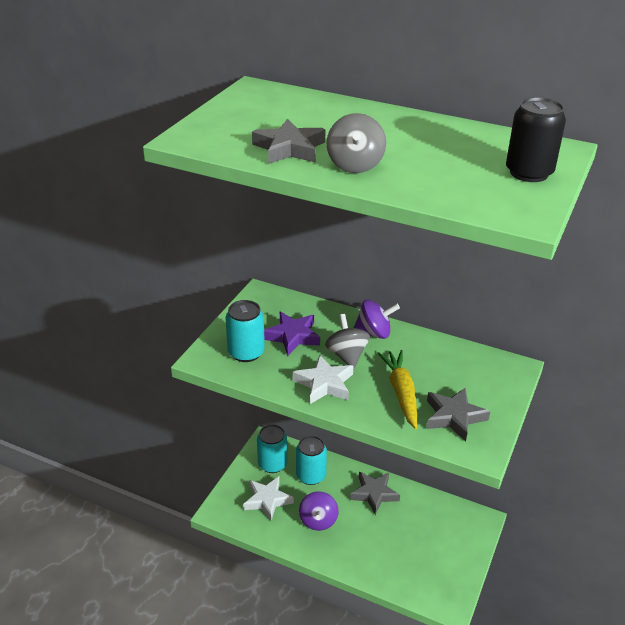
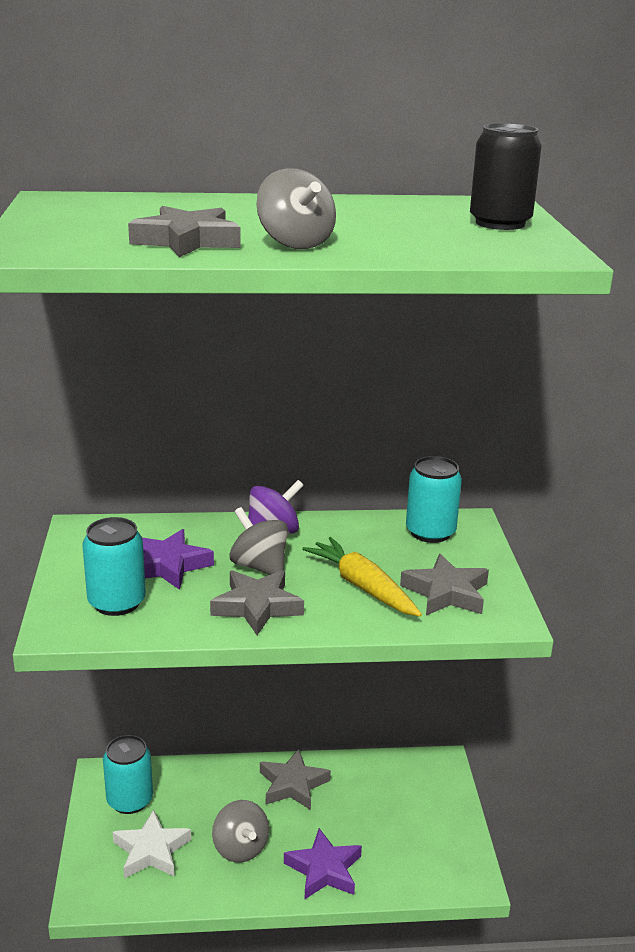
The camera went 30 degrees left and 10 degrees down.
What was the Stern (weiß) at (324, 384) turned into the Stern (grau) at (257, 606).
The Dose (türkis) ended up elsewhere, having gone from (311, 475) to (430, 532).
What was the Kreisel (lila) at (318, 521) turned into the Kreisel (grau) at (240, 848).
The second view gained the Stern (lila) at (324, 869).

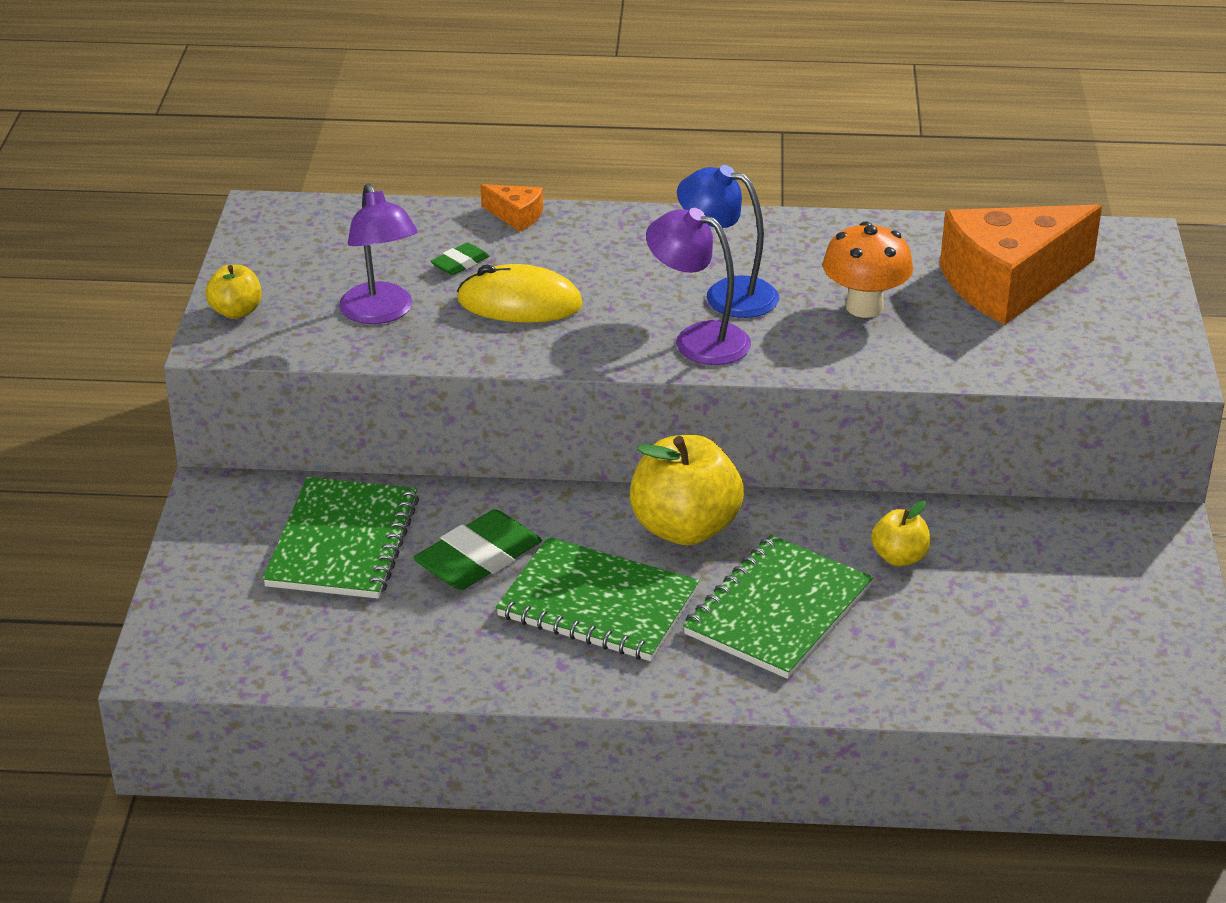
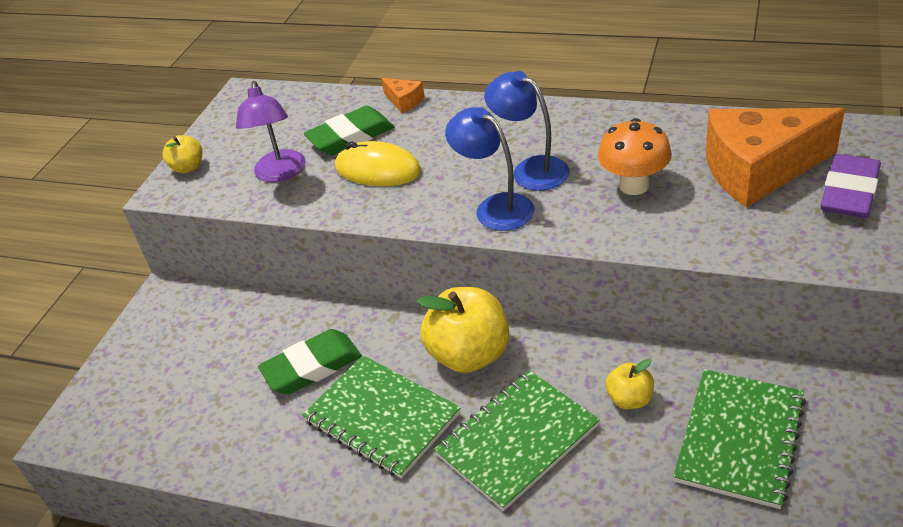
The camera went 20 degrees right and 5 degrees up.
What was the Lampe (lila) at (698, 339) turned into the Lampe (blau) at (495, 207).
The size of the Radiergummi (grün) at (460, 263) changed by a factor of 2.00.
The Notizbuch (grün) ended up elsewhere, having gone from (342, 542) to (739, 439).
The second view gained the Radiergummi (lila) at (849, 192).

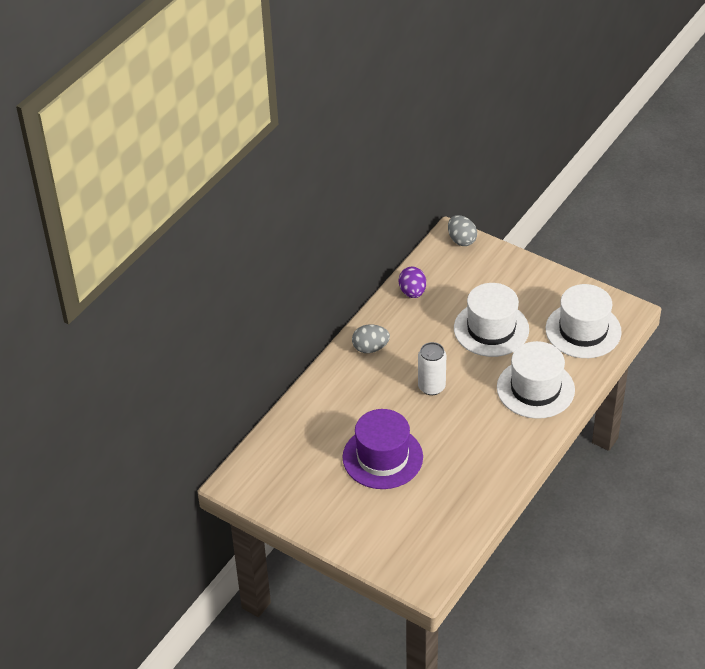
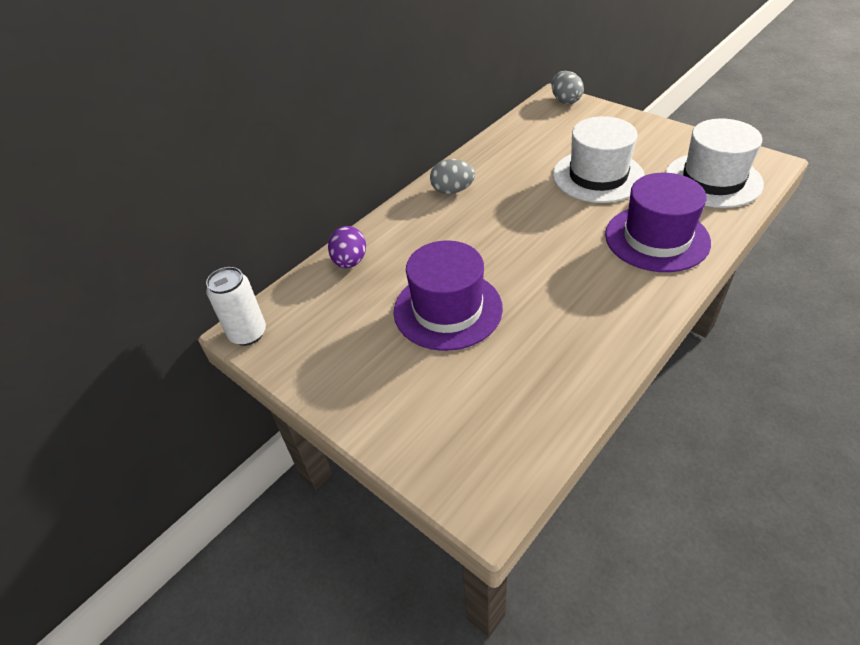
The camera went 10 degrees right and 0 degrees up.
The Ei (lila) ended up elsewhere, having gone from (412, 292) to (350, 262).
What was the Hut (weiß) at (535, 389) turned into the Hut (lila) at (656, 238).
The Dose (weiß) ended up elsewhere, having gone from (431, 387) to (248, 334).

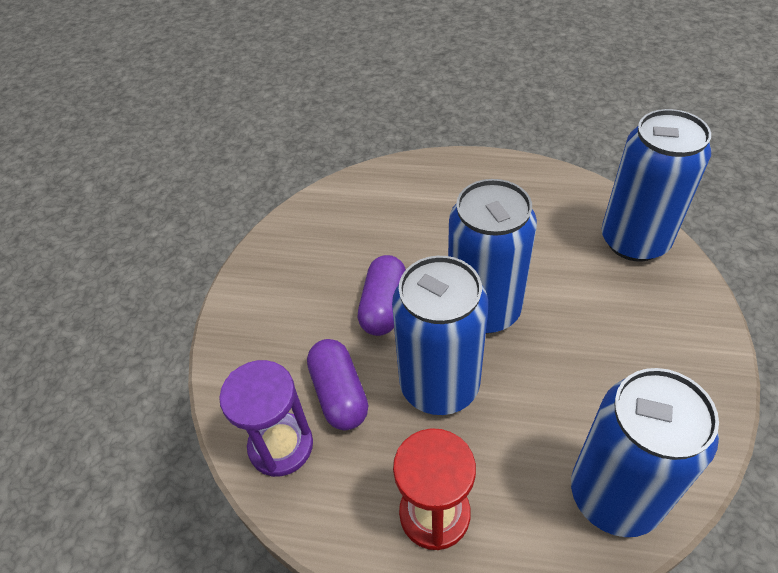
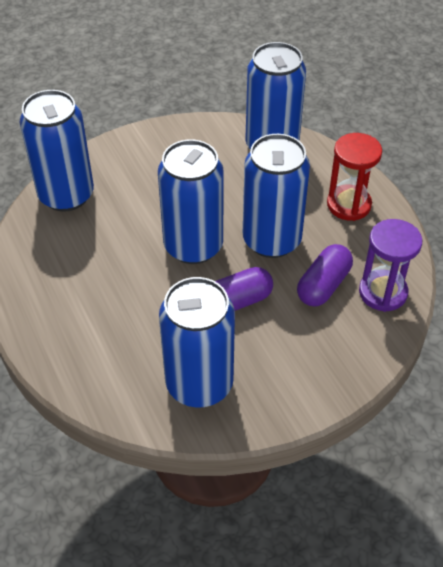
The camera went 130 degrees left and 0 degrees up.
The second view gained the Dose (blau) at (199, 384).

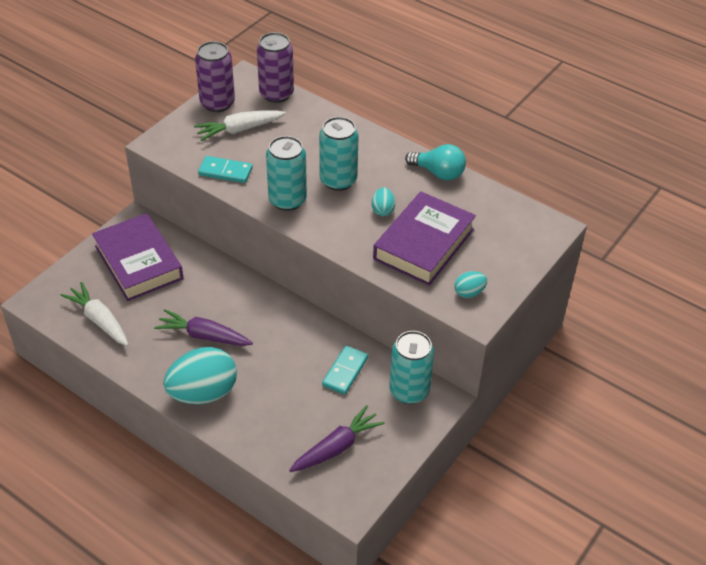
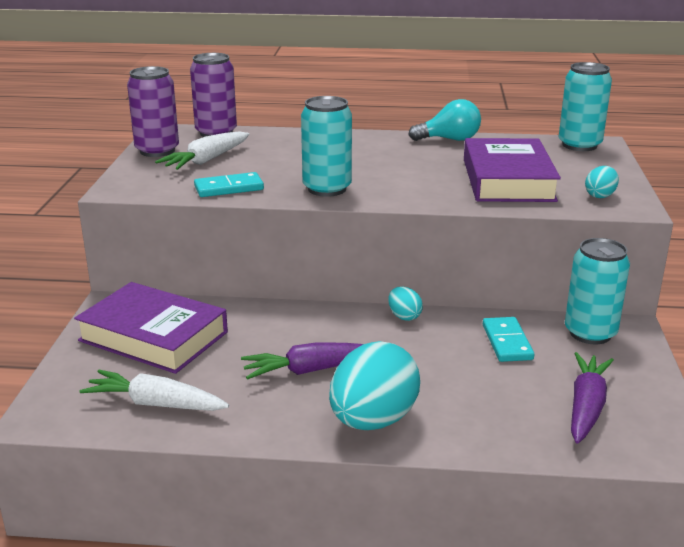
The camera went 30 degrees left and 20 degrees down.
The Dose (türkis) ended up elsewhere, having gone from (338, 180) to (579, 145).
The Ei (türkis) ended up elsewhere, having gone from (382, 210) to (404, 316).

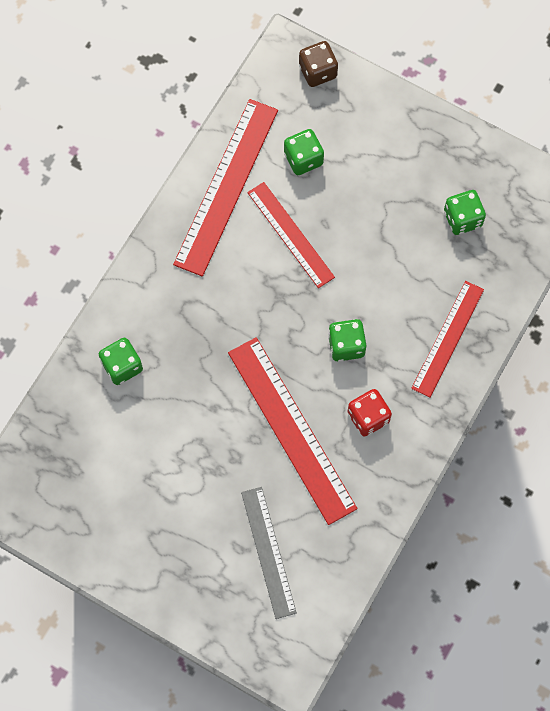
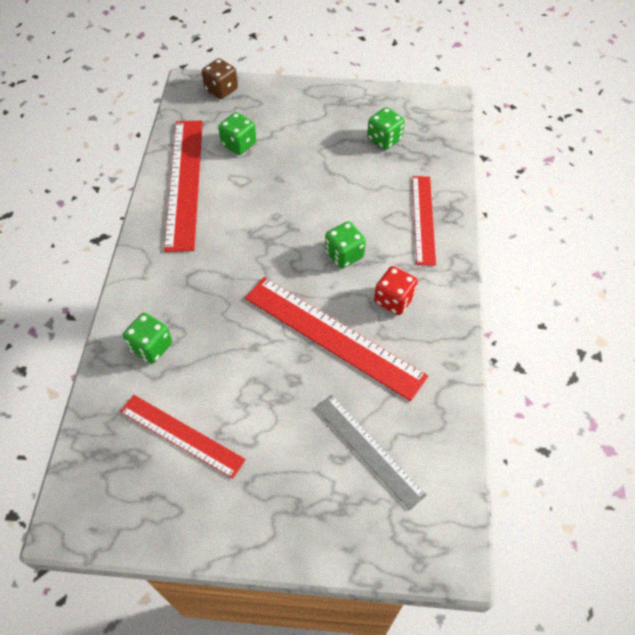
The camera went 25 degrees left and 15 degrees down.
The Lineal (rot) ended up elsewhere, having gone from (290, 235) to (181, 435).

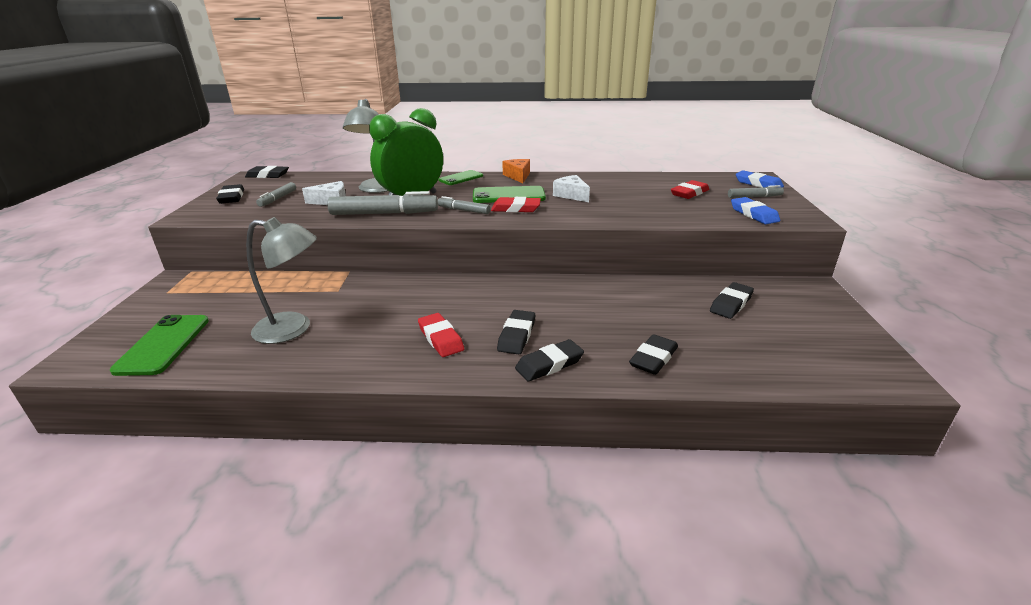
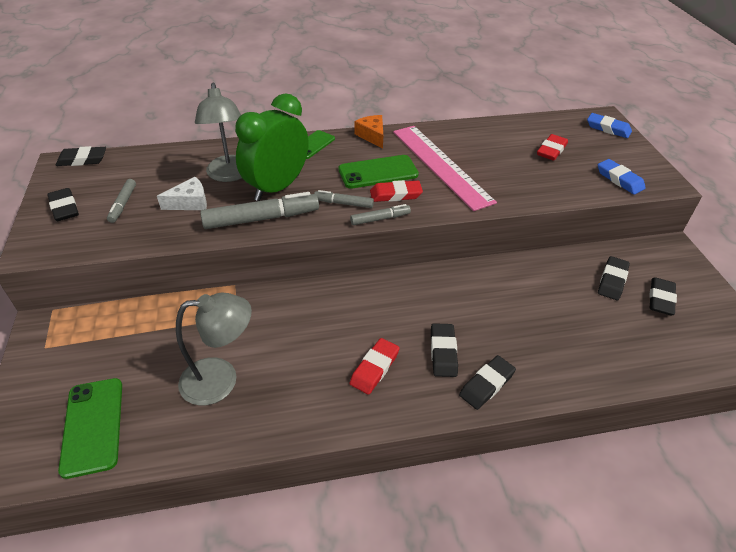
The camera went 15 degrees left and 15 degrees up.
Where the Käse (weiß) stood at (571, 195), the Lineal (rosa) came to stand at (441, 165).
The Filzstift (grau) ended up elsewhere, having gone from (754, 197) to (380, 219).
The Radiergummi (rot) at (440, 338) ended up facing another way, 75 degrees clockwise from before.
The Radiergummi (schwarz) ended up elsewhere, having gone from (653, 358) to (661, 299).

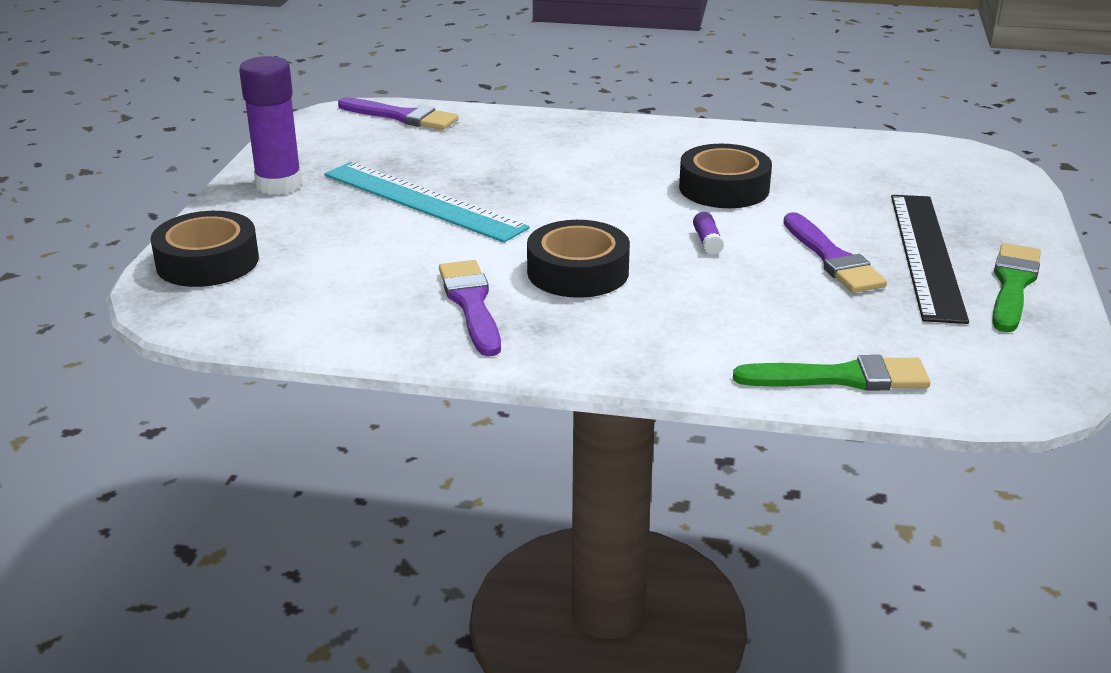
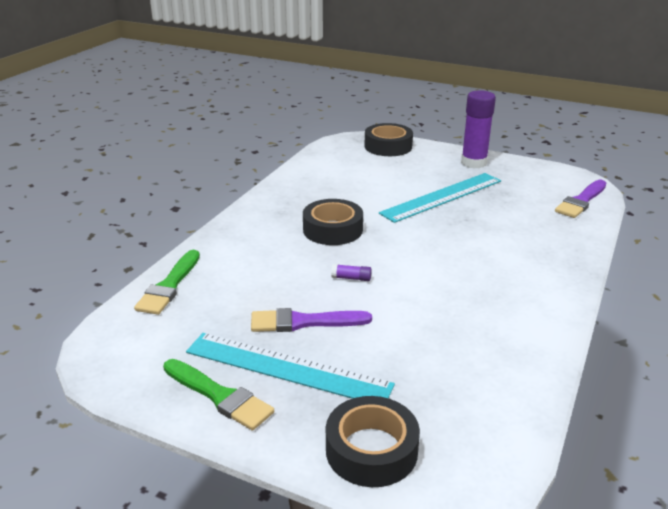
The camera went 105 degrees right and 0 degrees up.
The Klebeband (schwarz) ended up elsewhere, having gone from (724, 188) to (371, 450).
What was the Lineal (schwarz) at (926, 255) turned into the Lineal (türkis) at (287, 368).
The second view lost the Pinsel (lila) at (471, 304).

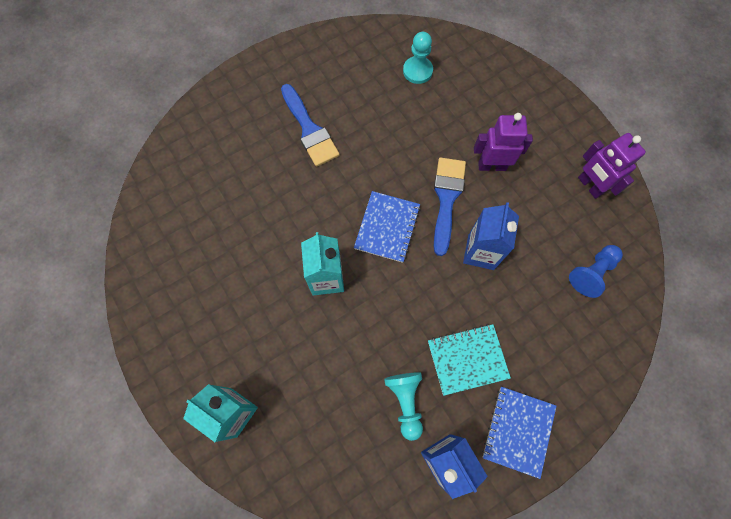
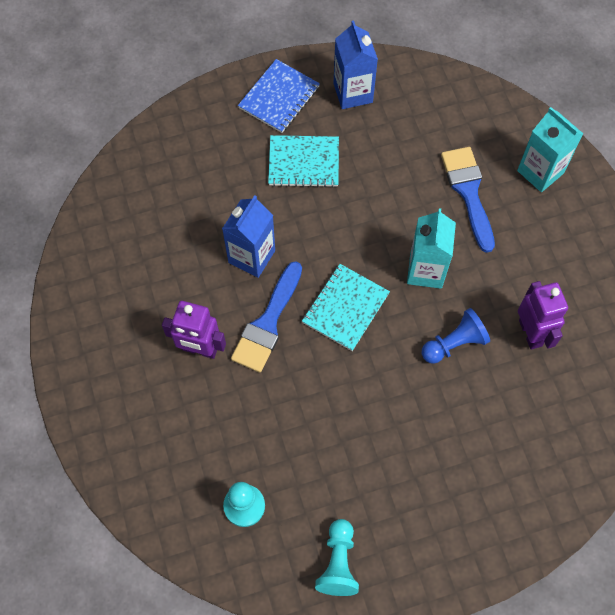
The camera went 165 degrees left and 5 degrees down.
The Pinsel (blau) ended up elsewhere, having gone from (309, 130) to (468, 192).
The Roboter (lila) ended up elsewhere, having gone from (589, 186) to (530, 333).
What was the Notizbuch (blau) at (387, 227) turned into the Notizbuch (türkis) at (345, 308).
The Bauer (blau) ended up elsewhere, having gone from (591, 273) to (454, 343).
The Bauer (türkis) ended up elsewhere, having gone from (405, 401) to (338, 563).

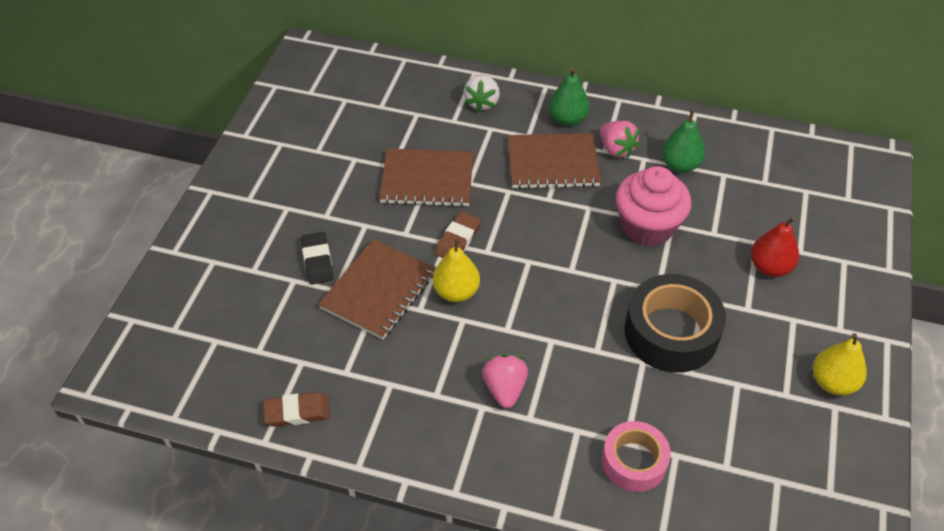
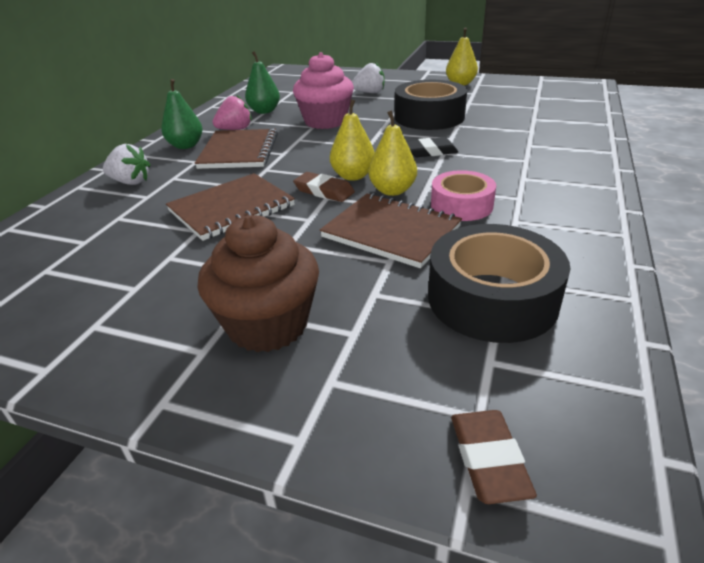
The camera went 85 degrees left and 15 degrees down.
The Notizbuch (braun) at (427, 180) ended up facing another way, 45 degrees clockwise from before.
Where the Birne (rot) stood at (769, 267), the Erdbeere (weiß) came to stand at (370, 93).
The Radiergummi (schwarz) ended up elsewhere, having gone from (317, 261) to (430, 151).
The second view lost the Erdbeere (rosa) at (504, 389).
The Radiergummi (braun) ended up elsewhere, having gone from (297, 412) to (488, 459).
The Klebeband (rosa) ended up elsewhere, having gone from (634, 462) to (461, 205).
The second view gained the Birne (gelb) at (353, 176).
The second view gained the Muffin (braun) at (268, 325).
The second view gained the Klebeband (schwarz) at (492, 298).

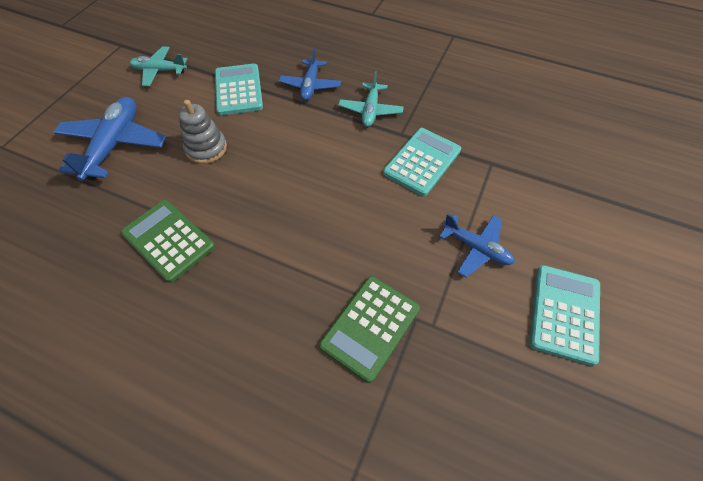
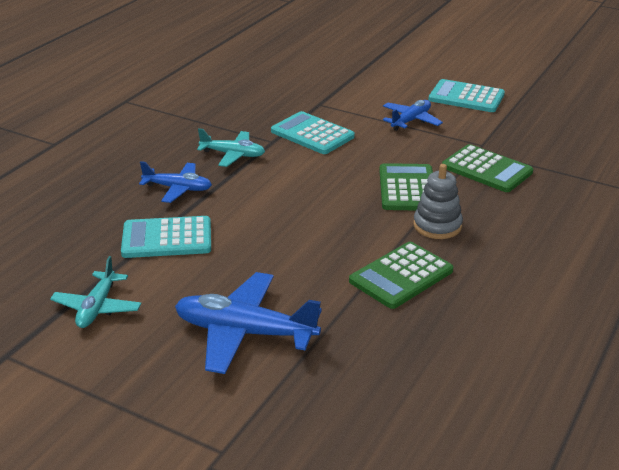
The camera went 85 degrees left and 25 degrees down.
The Stapelspielzeug (grau) ended up elsewhere, having gone from (206, 148) to (437, 226).
The second view gained the Taschenrechner (grün) at (407, 188).

